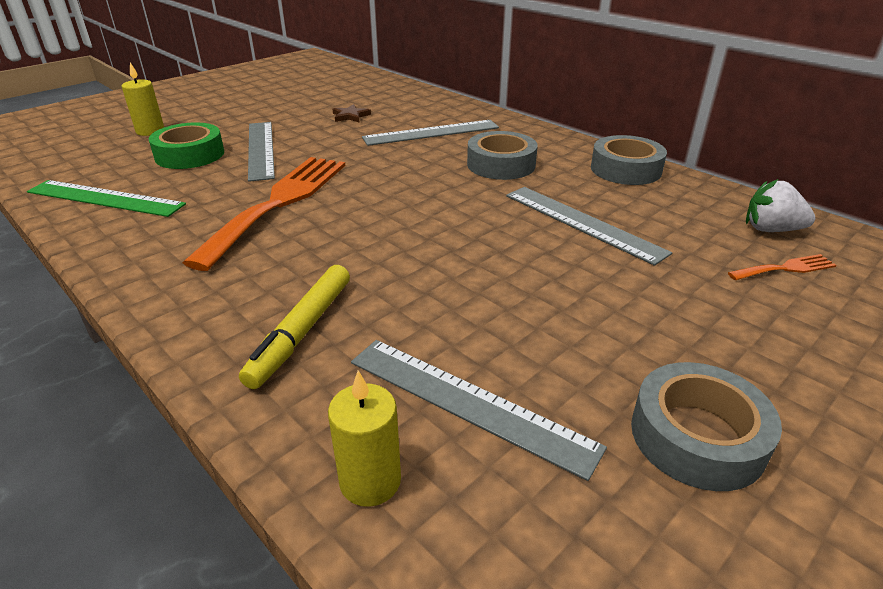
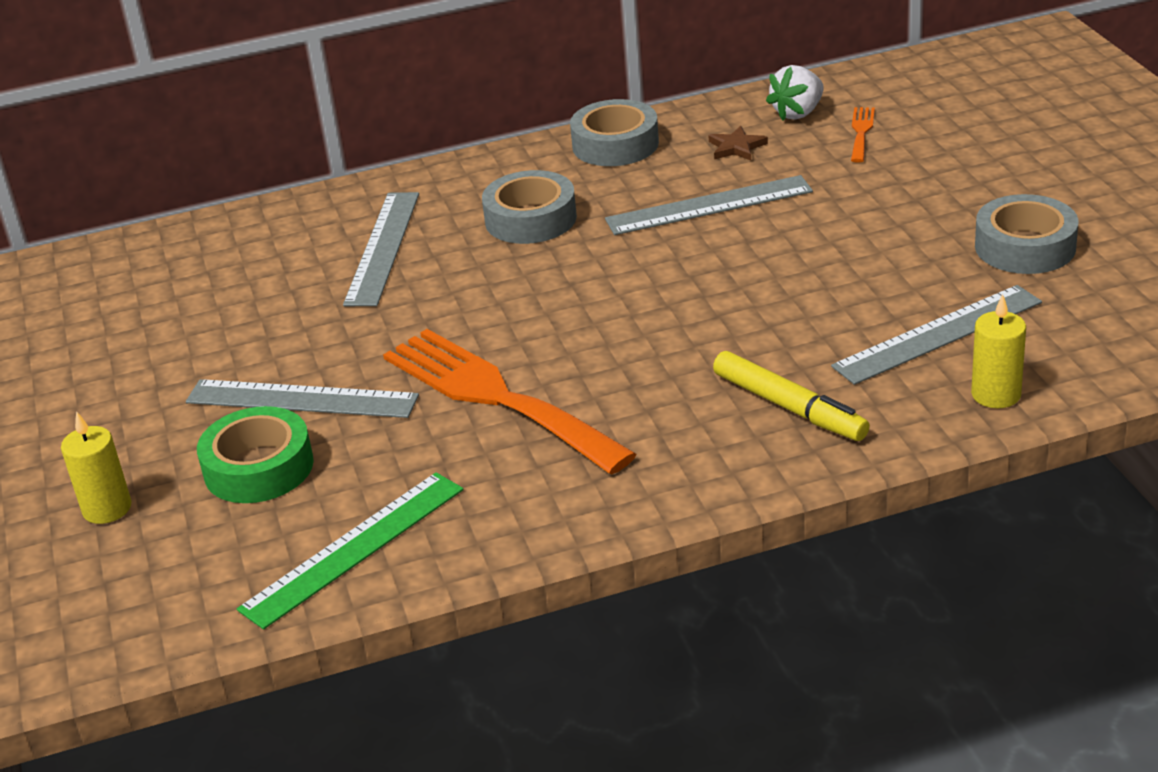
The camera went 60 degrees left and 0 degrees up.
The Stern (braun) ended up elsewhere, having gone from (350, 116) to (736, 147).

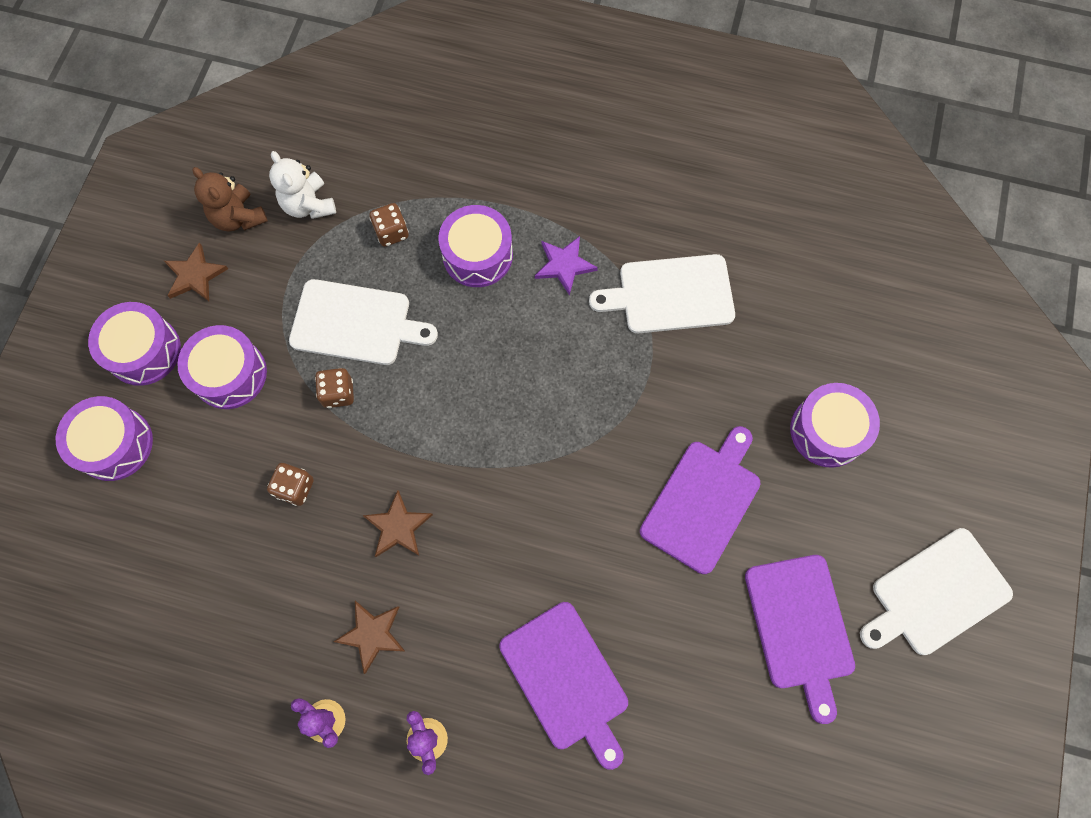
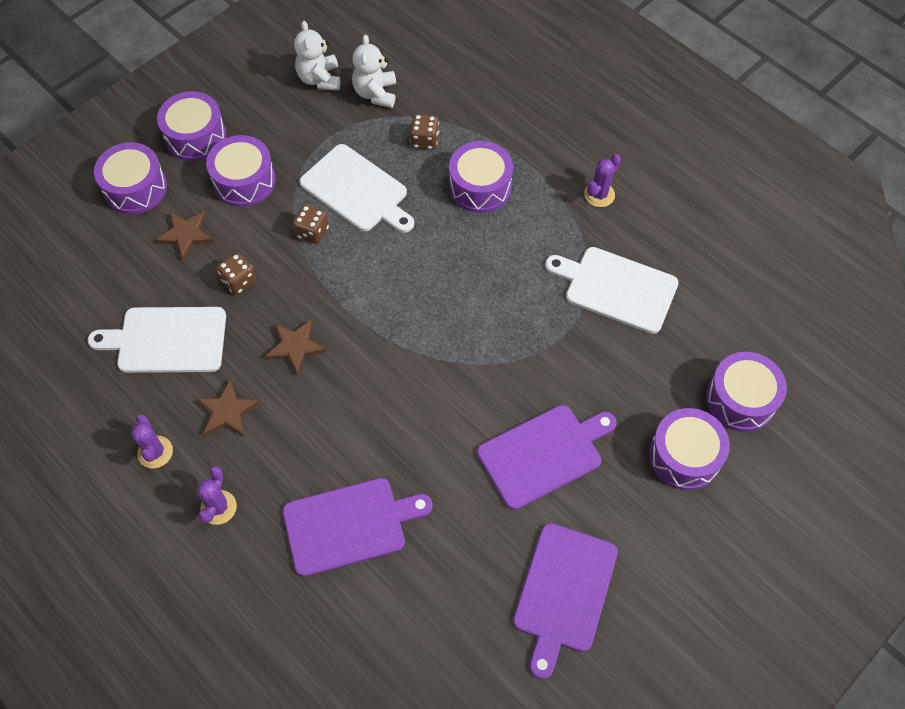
The camera went 30 degrees right and 10 degrees down.
What was the Teddybär (braun) at (238, 217) turned into the Teddybär (weiß) at (319, 79).
The second view lost the Stern (lila) at (564, 265).
The Stern (braun) ended up elsewhere, having gone from (195, 275) to (186, 235).
The Schneidebrett (weiß) ended up elsewhere, having gone from (935, 594) to (167, 340).
The Schneidebrett (lila) at (566, 680) ended up facing another way, 105 degrees counterclockwise from before.
The second view gained the Kaktus (lila) at (599, 195).
The second view gained the Trommel (lila) at (740, 399).

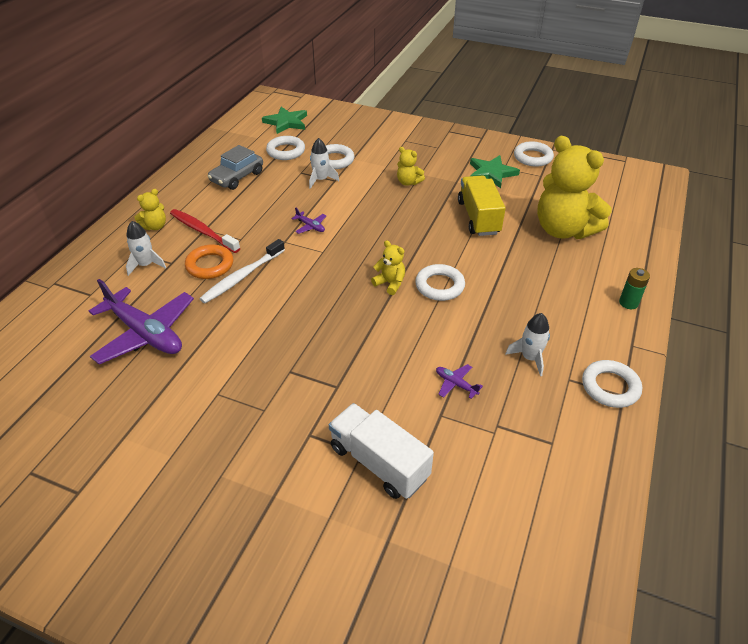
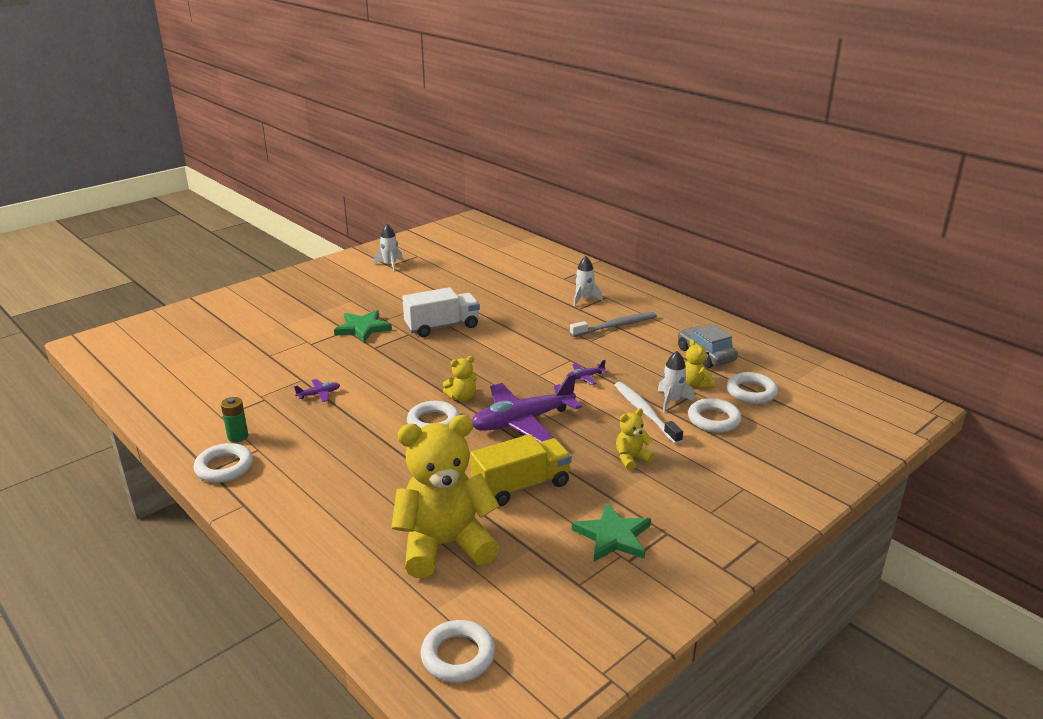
The camera went 115 degrees right and 15 degrees down.
The Stern (grün) ended up elsewhere, having gone from (286, 122) to (363, 328).
The Ring (weiß) ended up elsewhere, having gone from (533, 157) to (458, 656).
The Lastwagen (gelb) at (478, 217) ended up facing another way, 45 degrees counterclockwise from before.
The Teddybär (gelb) ended up elsewhere, having gone from (155, 226) to (696, 384).
What was the Zahnbürste (rot) at (203, 231) turned into the Zahnbürste (grau) at (615, 326).
The Zahnbürste (weiß) ended up elsewhere, having gone from (242, 276) to (645, 412).
The second view lost the Ring (orange) at (210, 265).
The Batterie (grün) ended up elsewhere, having gone from (628, 303) to (238, 436).
The Flugzeug (lila) ended up elsewhere, having gone from (145, 333) to (522, 421).
The Rakete (weiß) ended up elsewhere, having gone from (530, 358) to (390, 265).
The Lastwagen (weiß) ended up elsewhere, having gone from (379, 462) to (442, 327).

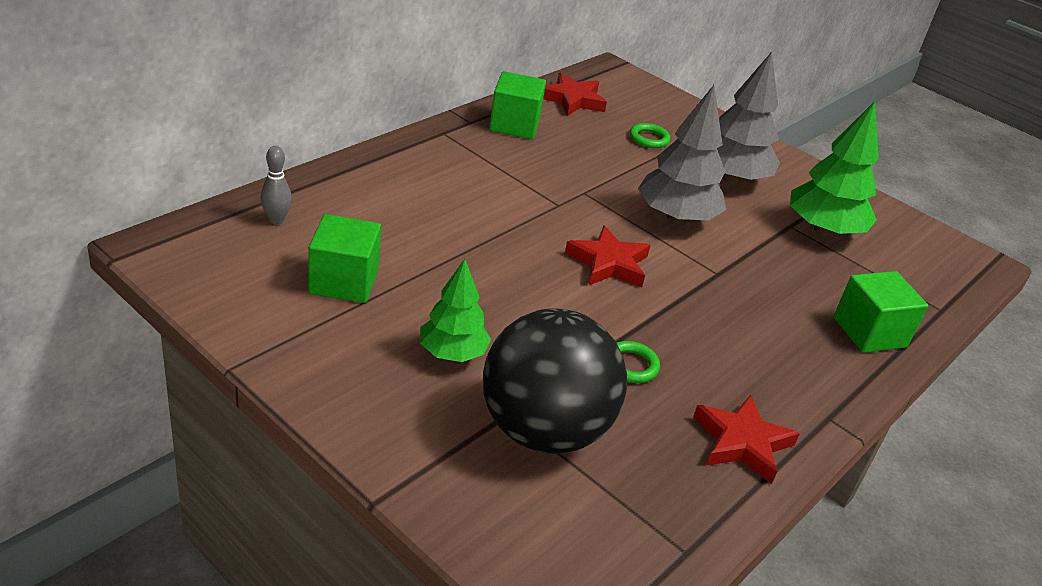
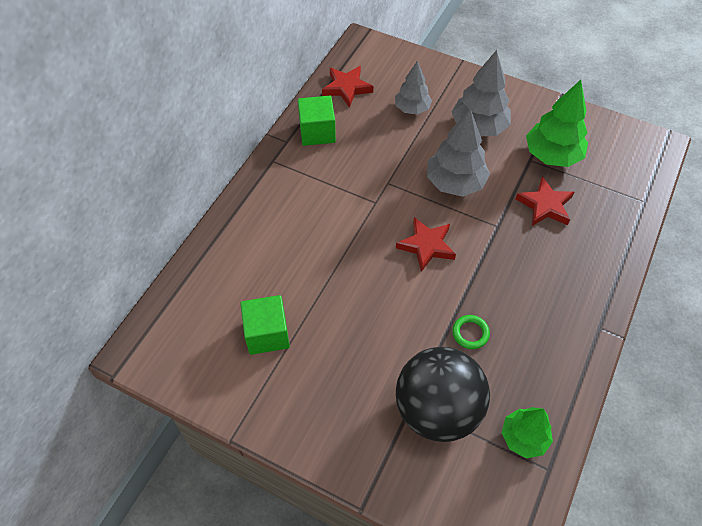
The camera went 10 degrees left and 20 degrees up.
Where the Ring (grün) stood at (649, 139), the Baum (grau) came to stand at (412, 109).
The second view lost the Bowlingkegel (grau) at (276, 220).
The Baum (grün) ended up elsewhere, having gone from (452, 353) to (523, 437).
The second view lost the Kubus (grün) at (869, 332).
The Stern (rot) ended up elsewhere, having gone from (742, 443) to (545, 205).

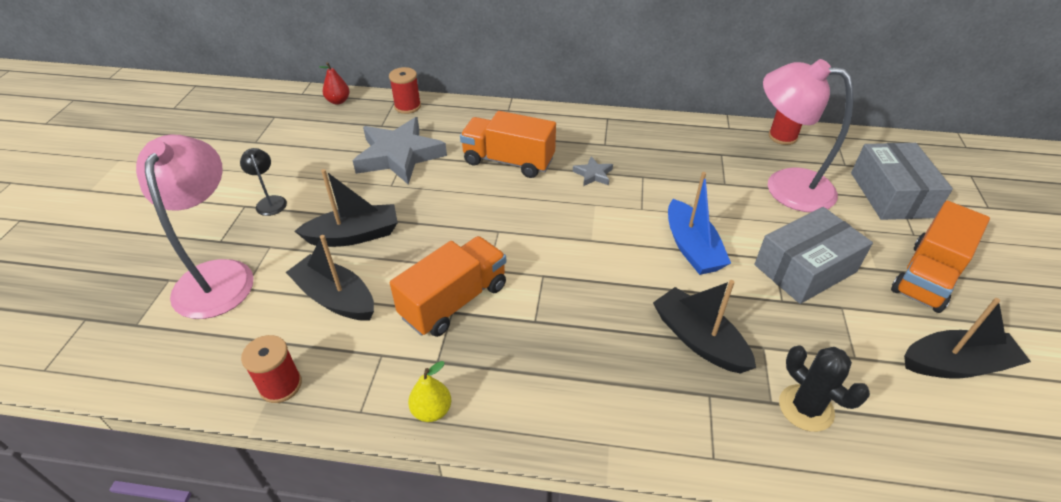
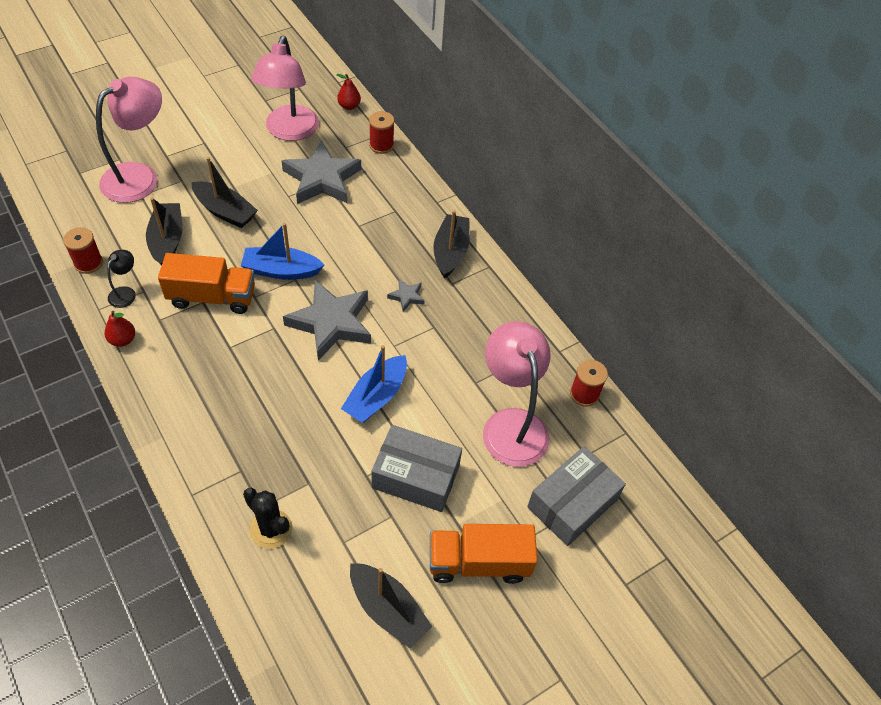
The camera went 45 degrees right and 10 degrees up.
The second view lost the Lastwagen (orange) at (508, 161).
The Lampe (schwarz) ended up elsewhere, having gone from (270, 201) to (125, 293).
The Boot (schwarz) ended up elsewhere, having gone from (699, 340) to (450, 252).
The Kaktus (schwarz) at (806, 408) ended up facing another way, 60 degrees counterclockwise from before.
What was the Birne (gelb) at (432, 410) turned into the Birne (rot) at (123, 340).
The second view gained the Lampe (rosa) at (289, 131).
The second view gained the Boot (blau) at (281, 270).
The second view gained the Stern (grau) at (331, 323).

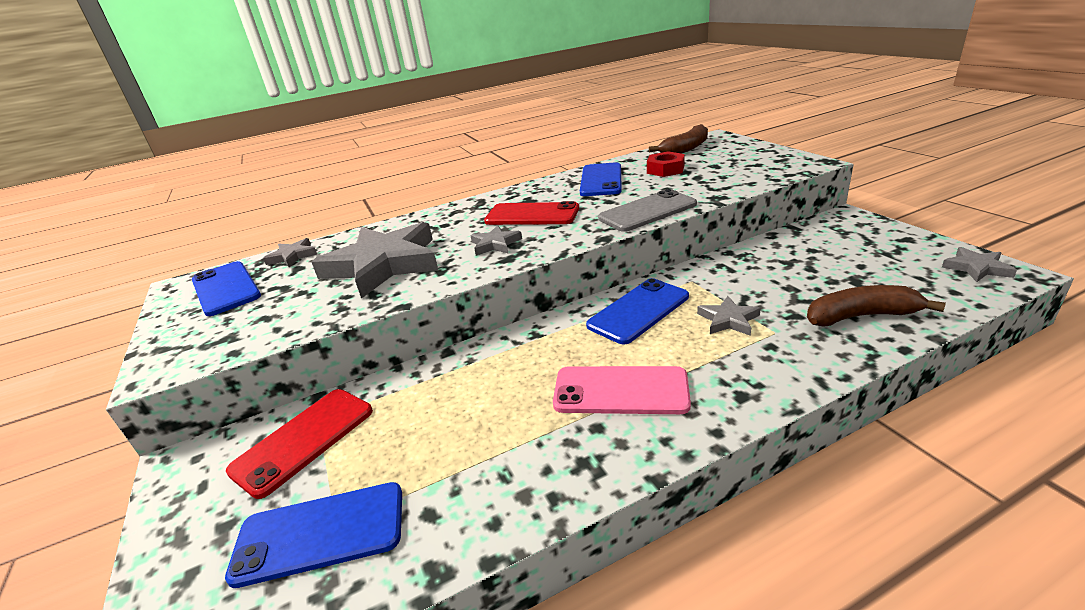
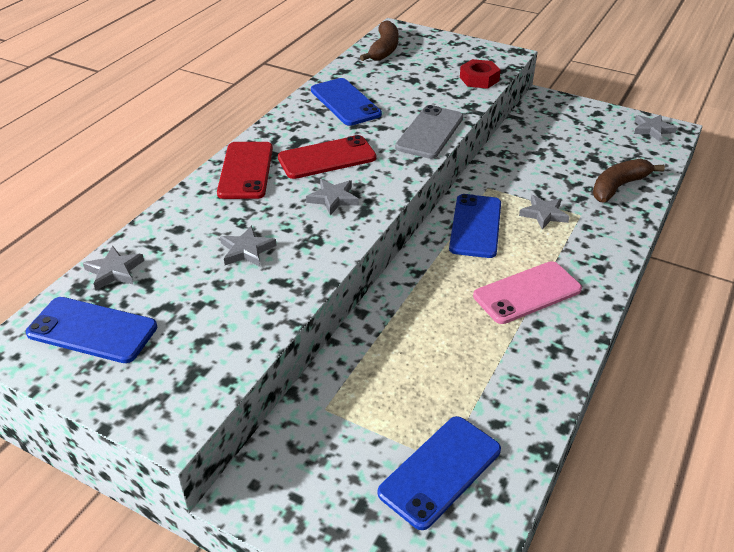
The camera went 40 degrees left and 10 degrees up.
The Sechskantmutter (rot) ended up elsewhere, having gone from (665, 170) to (479, 79).
The size of the Stern (grau) at (383, 265) changed by a factor of 0.43.
The Handy (rot) ended up elsewhere, having gone from (304, 440) to (246, 170).

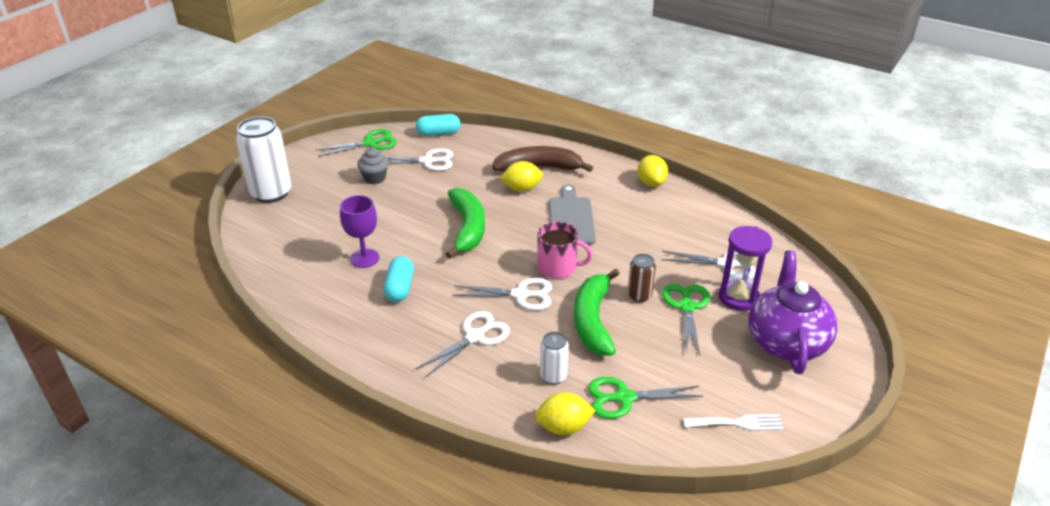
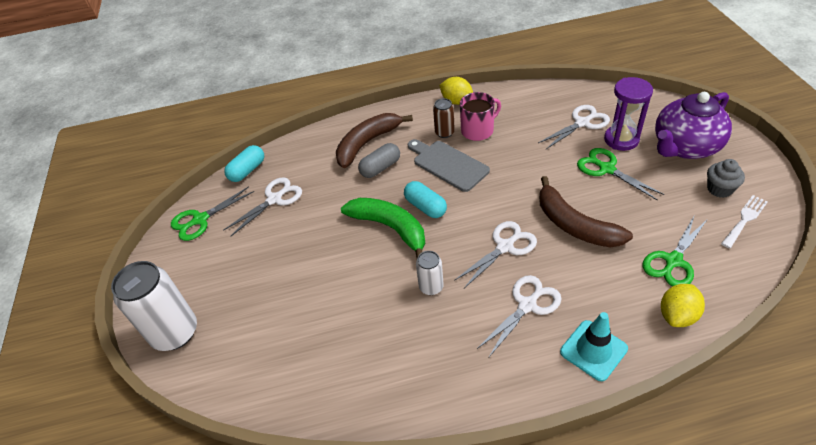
The camera went 40 degrees left and 10 degrees up.
The Schere (grün) at (370, 143) ended up facing another way, 150 degrees counterclockwise from before.
The Muffin (grau) ended up elsewhere, having gone from (374, 178) to (719, 189).
Where the Zitrone (gelb) stood at (522, 189), the Kapsel (grau) came to stand at (380, 168).
The second view lost the Kelch (lila) at (364, 258).
The Tasse (rosa) ended up elsewhere, having gone from (558, 267) to (478, 130).
The Teekanne (lila) at (786, 342) ended up facing another way, 90 degrees counterclockwise from before.
The Dose (braun) ended up elsewhere, having gone from (639, 295) to (444, 133).
The Kapsel (türkis) ended up elsewhere, having gone from (400, 288) to (425, 207).
What was the Banane (grün) at (593, 320) turned into the Banane (braun) at (574, 225).
The Schere (weiß) at (475, 337) ended up facing another way, 45 degrees clockwise from before.
The Dose (weiß) ended up elsewhere, having gone from (553, 376) to (431, 287).
The second view gained the Leitkegel (türkis) at (593, 350).

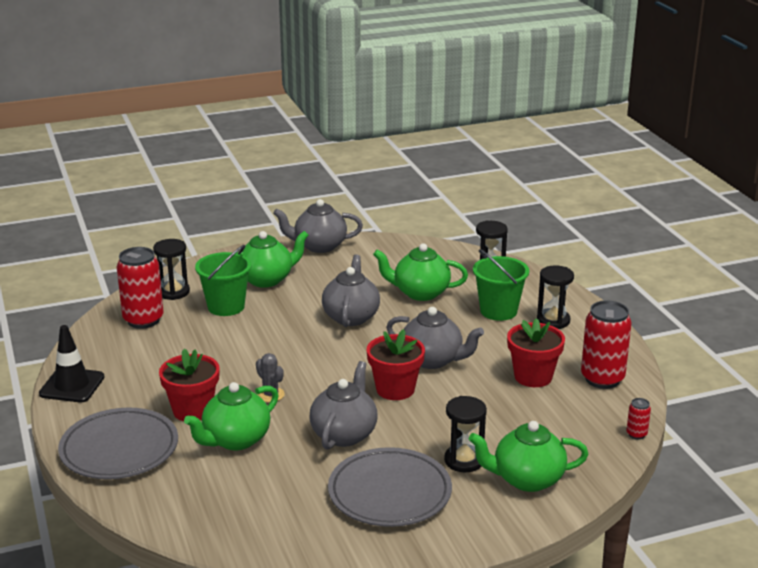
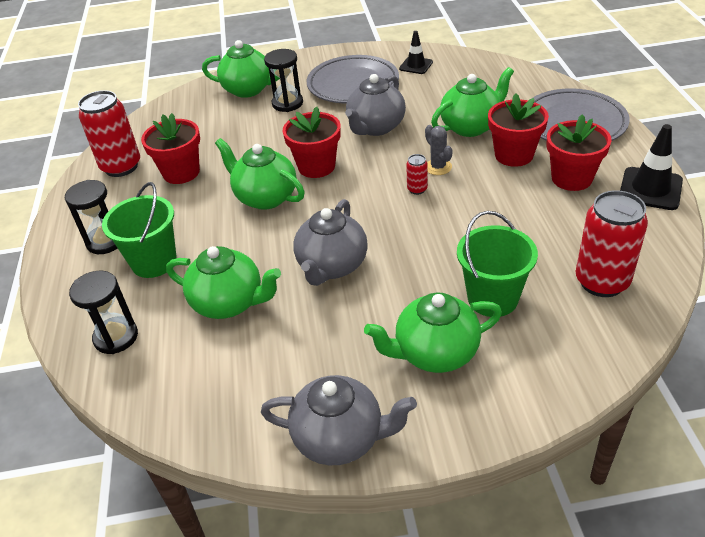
The camera went 165 degrees left and 15 degrees up.
The second view lost the Sanduhr (schwarz) at (173, 292).
What was the Teekanne (grau) at (433, 360) turned into the Teekanne (grün) at (265, 197).
The Dose (rot) ended up elsewhere, having gone from (636, 434) to (417, 189).
The second view gained the Leitkegel (schwarz) at (416, 65).
The second view gained the Blumentopf (rot) at (571, 178).

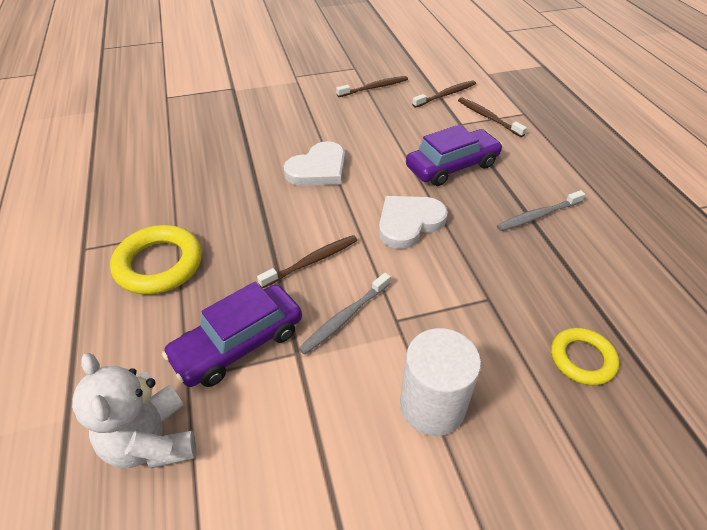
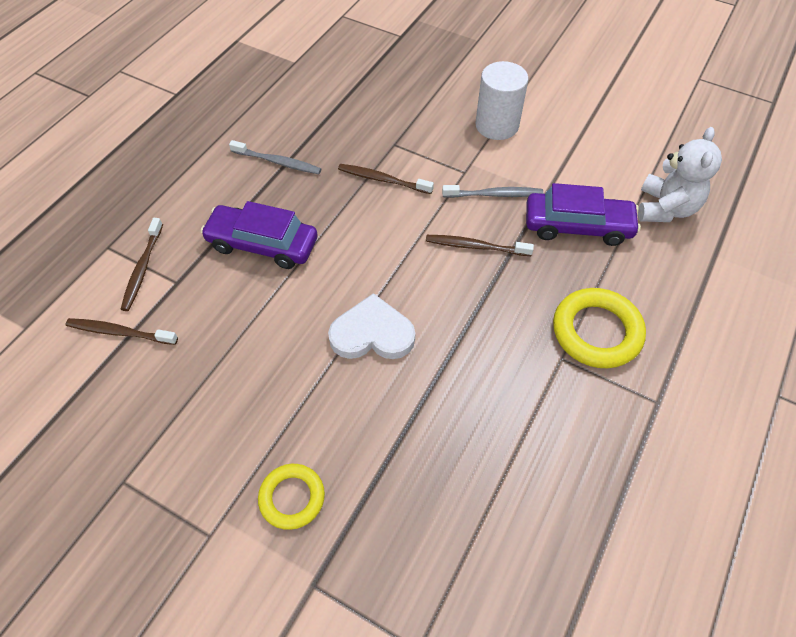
The camera went 135 degrees left and 10 degrees up.
The Zahnbürste (braun) ended up elsewhere, having gone from (374, 87) to (382, 179).
The second view lost the Herz (weiß) at (409, 223).
The Ring (gelb) ended up elsewhere, having gone from (582, 359) to (292, 498).

